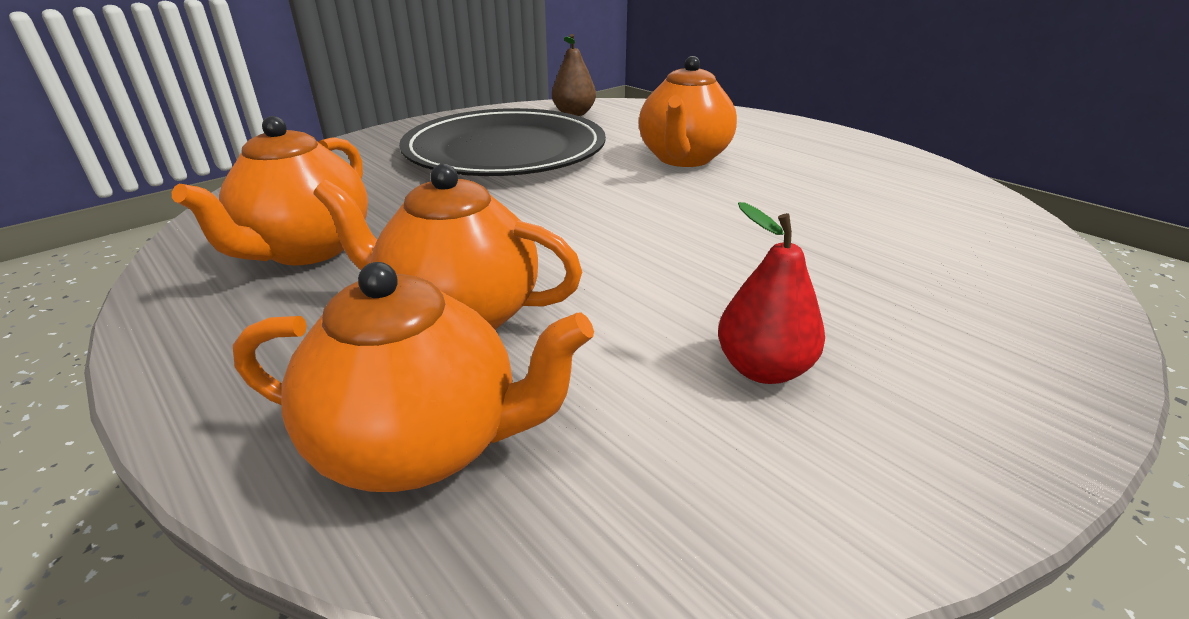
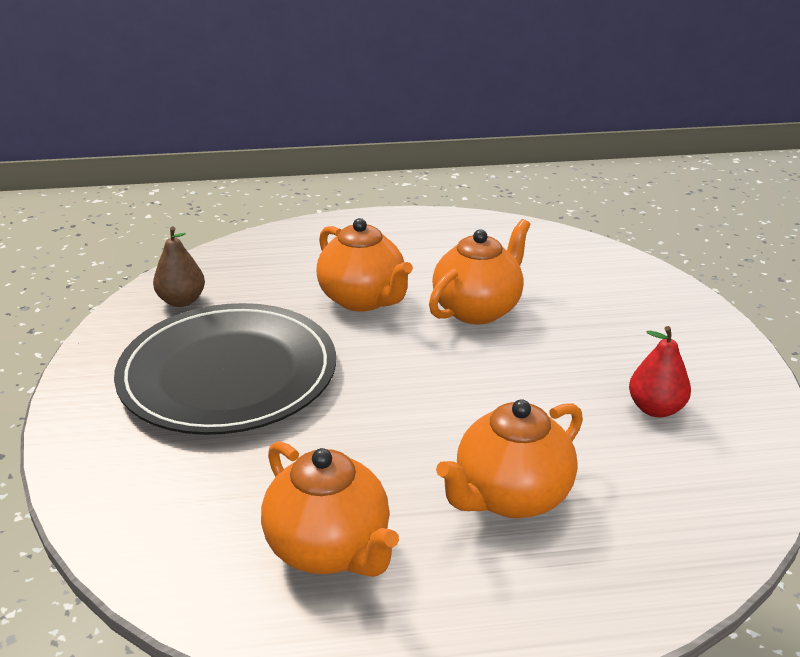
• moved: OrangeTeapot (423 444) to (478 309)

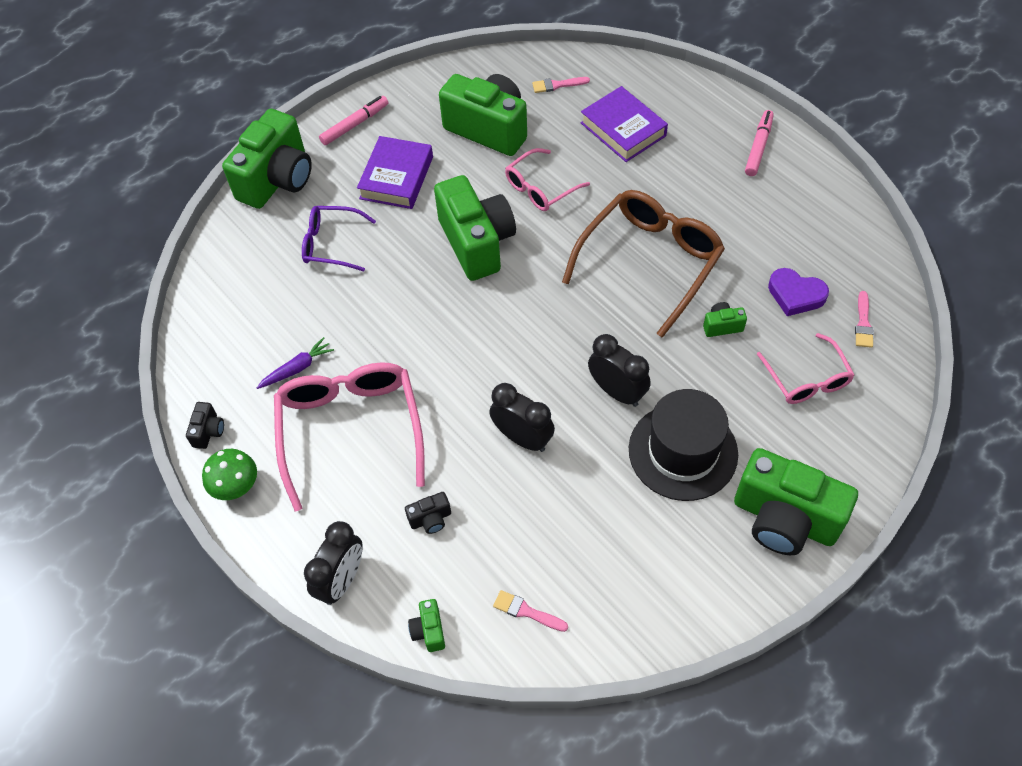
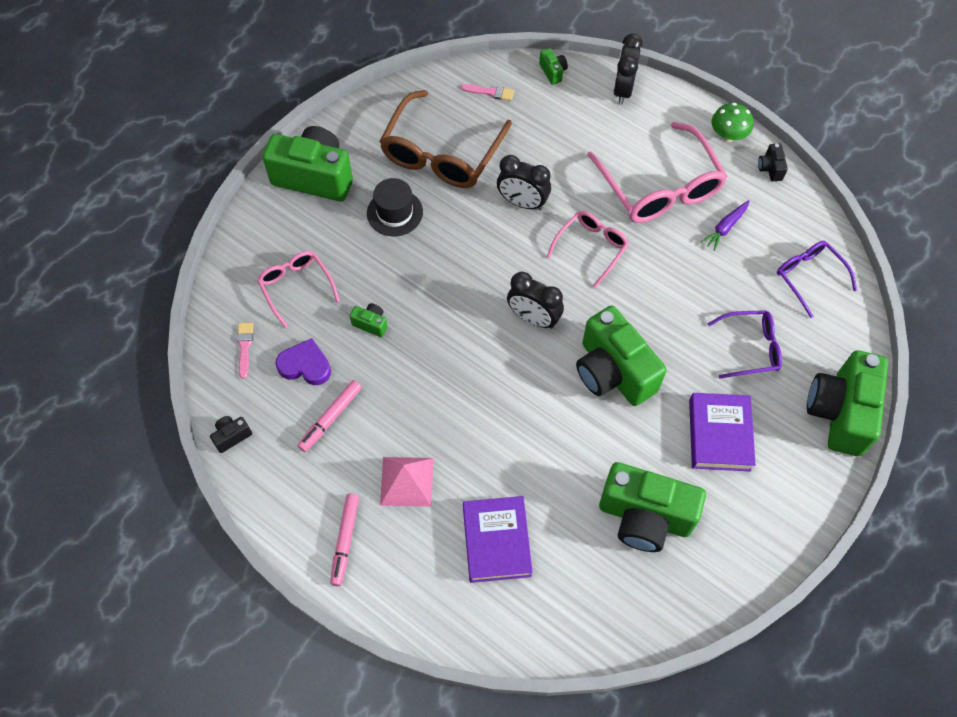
• moved: BlackCamera (430 519) to (232 436)
• moved: PinkMarker (355 124) to (331 418)
• turned: GreenCamera (722 326) = (371 324) 135 degrees counterclockwise
• resized: BlackHat (683 451) = (395 212) x0.65
• moved: BrownGlasses (650 262) to (441 153)
• added: PinkPyramid (406 481)
• turned: PurpleBook (623 129) = (496 541) 45 degrees clockwise
• moved: BlackClock (617 392) to (533 318)
• moved: PinkGlasses (540 188) to (591 248)
• added: PurpleGlasses (809 277)
• removed: PinkBrush (557 85)

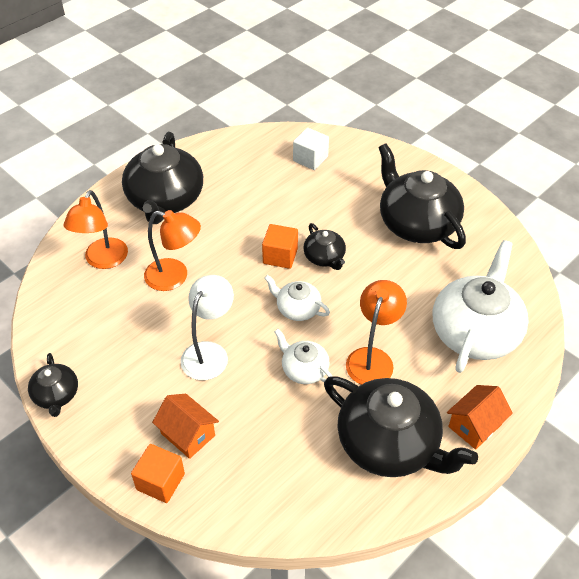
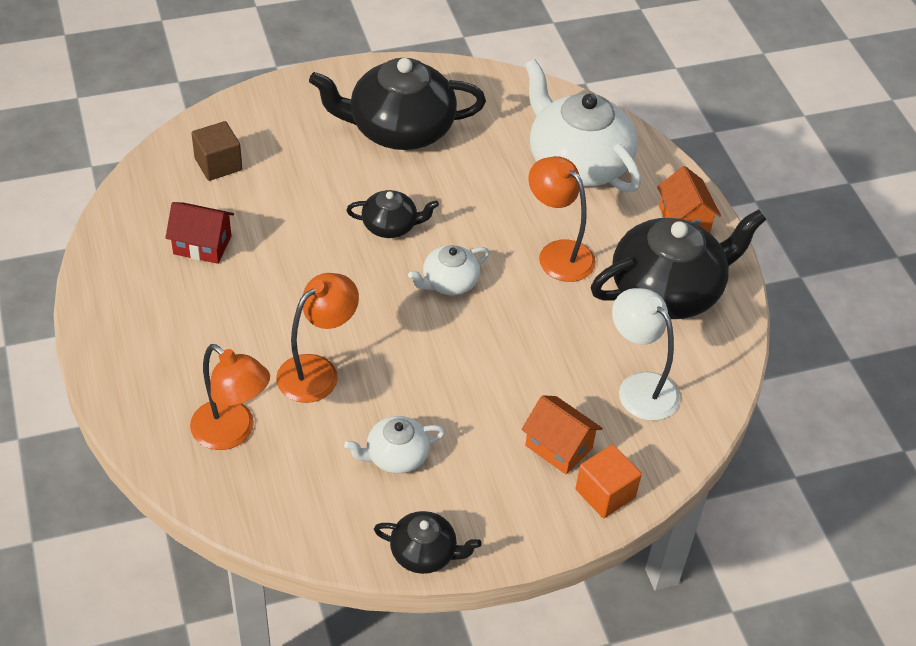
• added: RedHouse (202 245)
• recoloured: WhiteCube (310 159) to BrownCube (218 164)
• moved: WhiteTeapot (304 369) to (396 456)
• turned: OrangeHouse (188 434) = (559 447) 60 degrees clockwise
• moved: WhiteLamp (209 352) to (639 387)
• removed: BlackTeapot (165 200)
• removed: OrangeCube (280 256)

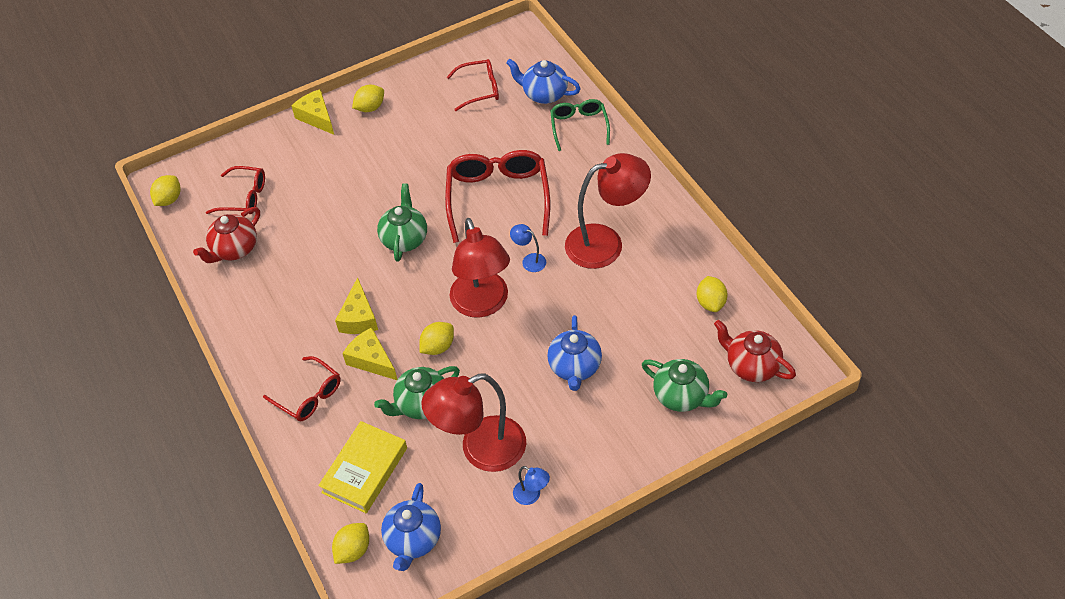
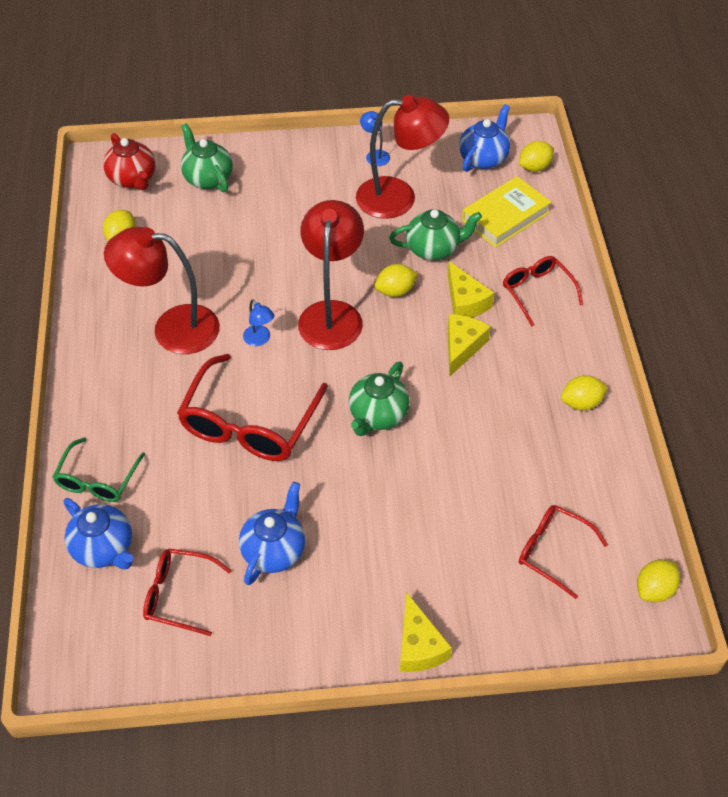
• moved: BlueTeapot (575 367) to (274 550)
• moved: YellowLemon (370 108) to (581 403)
• removed: RedTeapot (234 249)

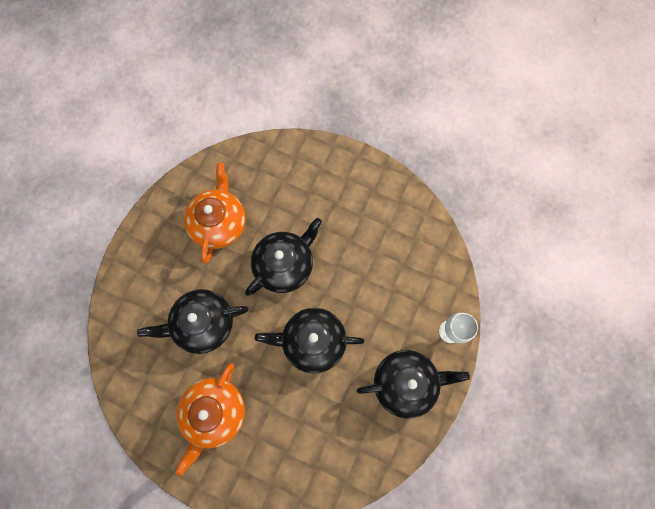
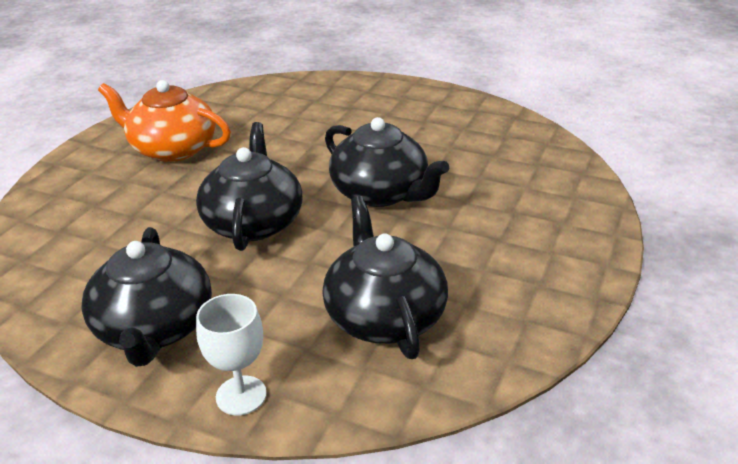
• moved: BlackTeapot (203 323) to (384 316)
• removed: OrangeTeapot (219 223)

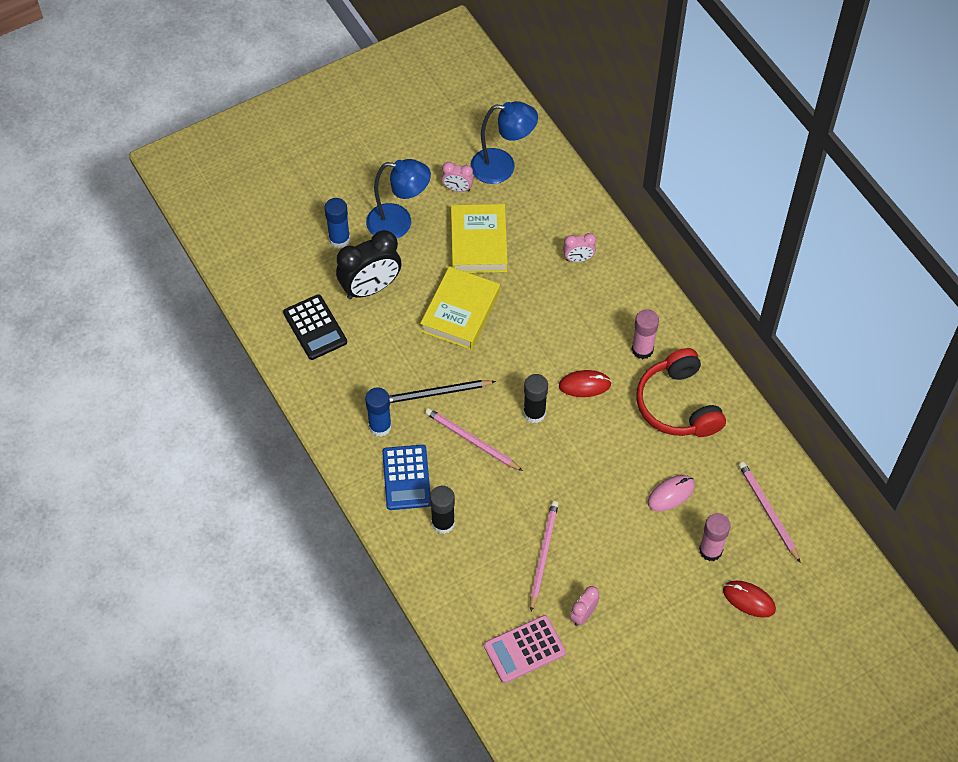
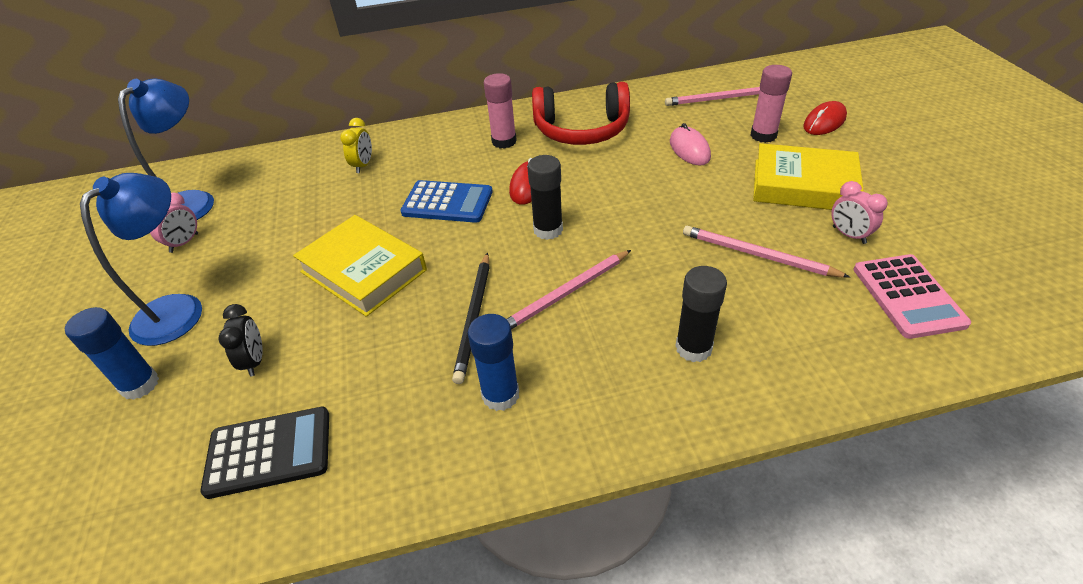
• resized: BlackClock (370 288) = (254 361) x0.50
• recoloured: PinkClock (578 259) to YellowClock (363 165)
• moved: BlueCalculator (406 478) to (447 202)
• moved: YellowBook (478 243) to (803 185)

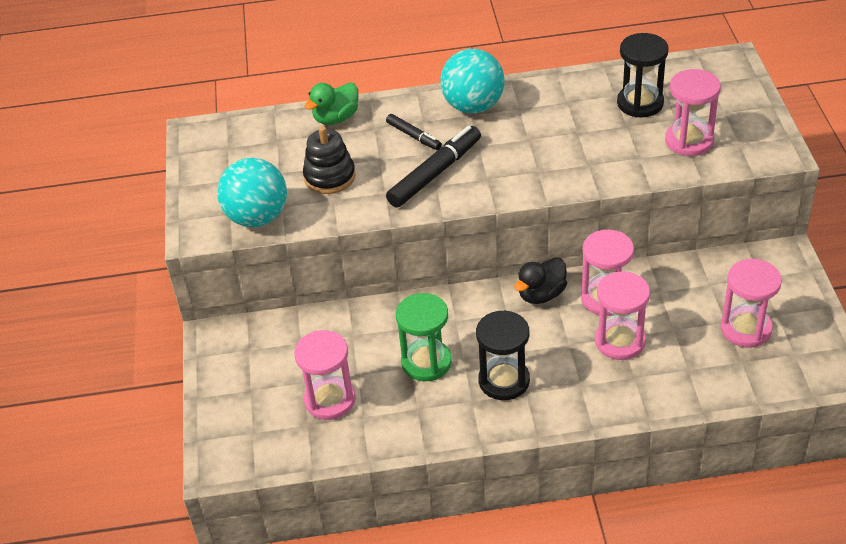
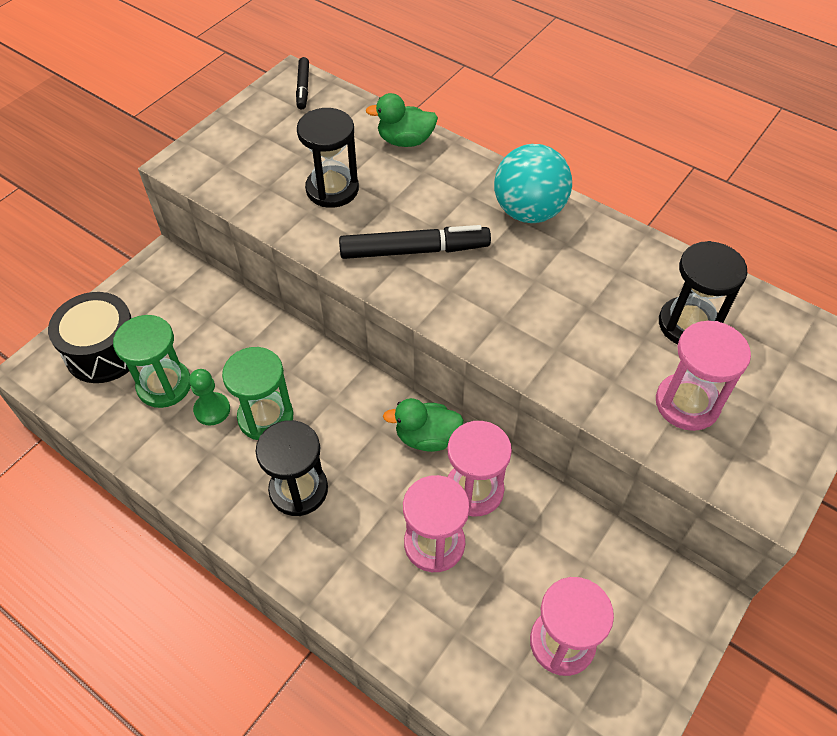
• added: BlackDrum (104 351)
• recoloured: PinkHourglass (330 400) to GreenHourglass (164 385)
• added: GreenPawn (212 410)
• moved: BlackMarker (414 136) to (303 88)
• replaced: BlackStackingToy (329 177) to BlackHourglass (332 189)
• recoloured: BlackDuck (541 294) to GreenDuck (426 437)
• removed: TurquoiseBall (257 217)

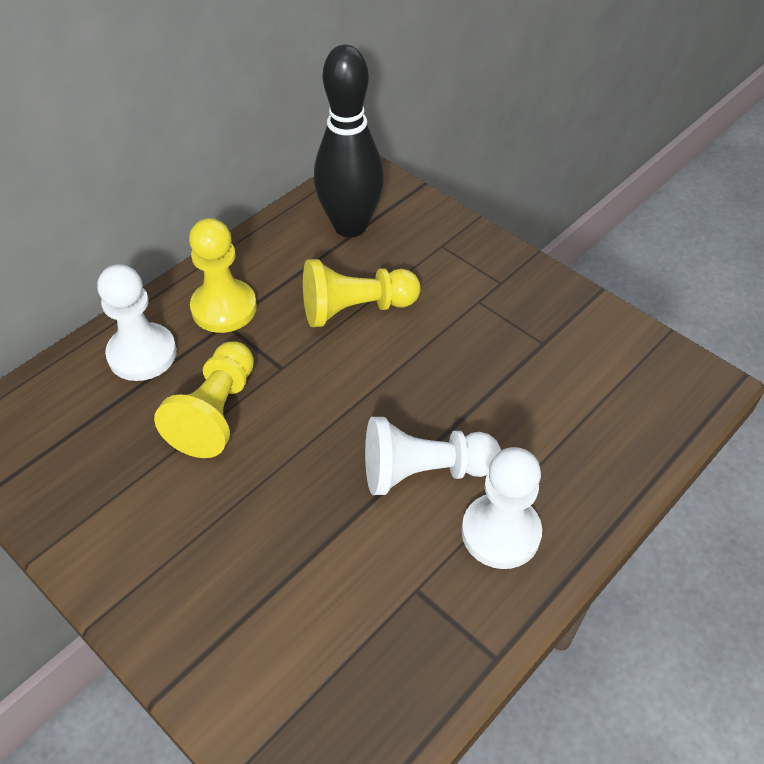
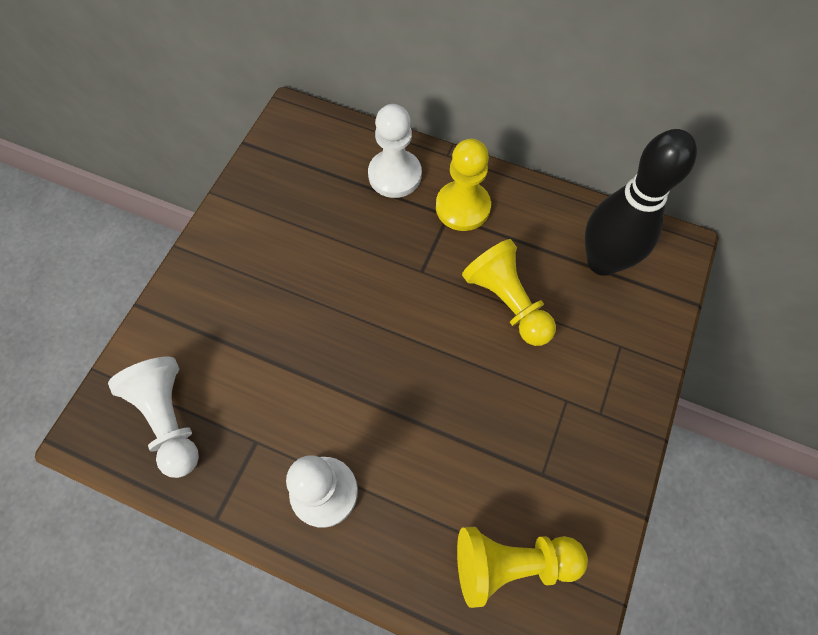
• moved: WhitePawn (424 471) to (169 419)
• moved: YellowPawn (216 413) to (511 563)

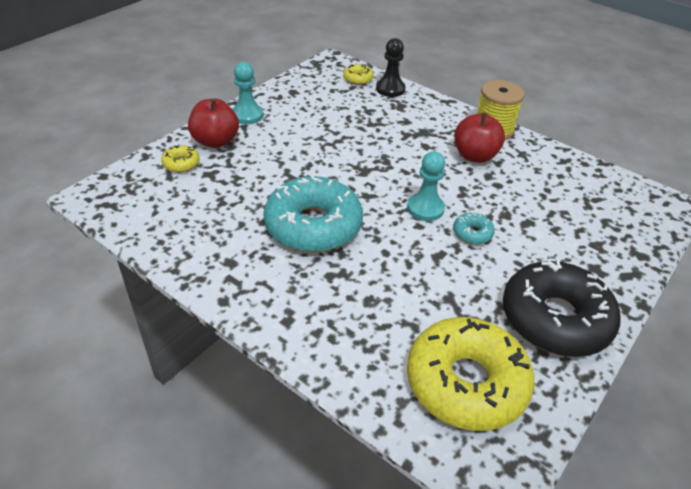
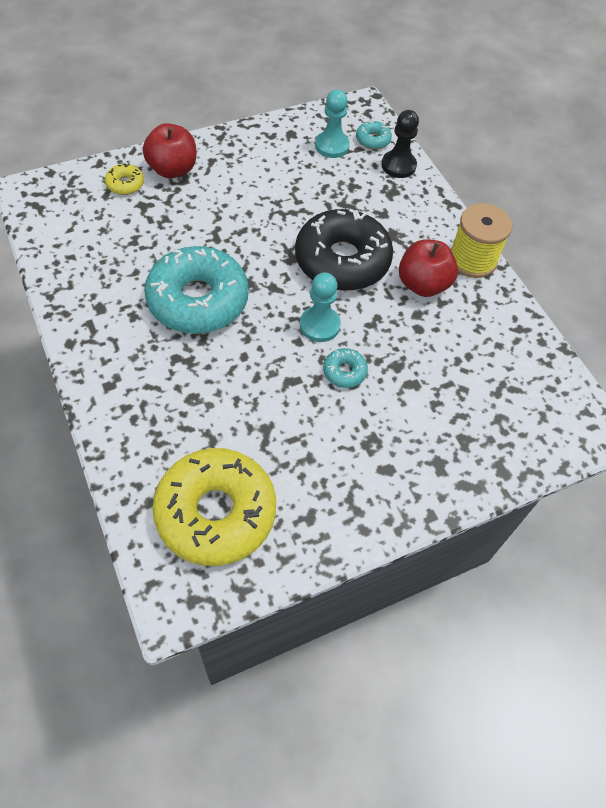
• moved: BlackDonut (555 319) to (342 260)
• moved: TurquoisePawn (247 115) to (332 146)
• recoloured: YellowDonut (358 79) to TurquoiseDonut (373 140)

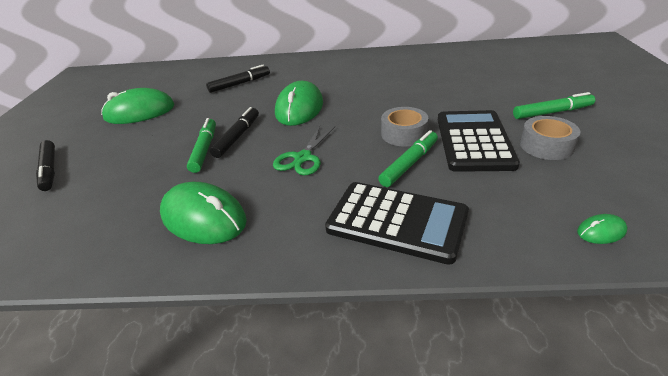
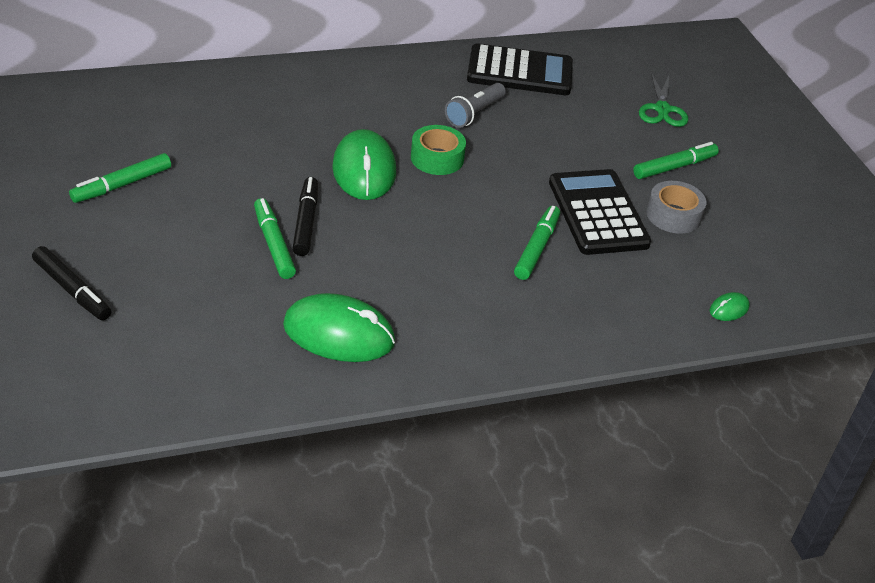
• replaced: GreenMouse (140 112) to GreenMarker (122 185)
• added: GreenTape (437 158)
• added: GreyFlashlight (474 113)
• moved: BlackCalculator (397 222) to (520 72)
• moved: GreenScissors (302 158) to (662 109)
• removed: BlackMarker (239 84)
• removed: GreyTape (404 134)

